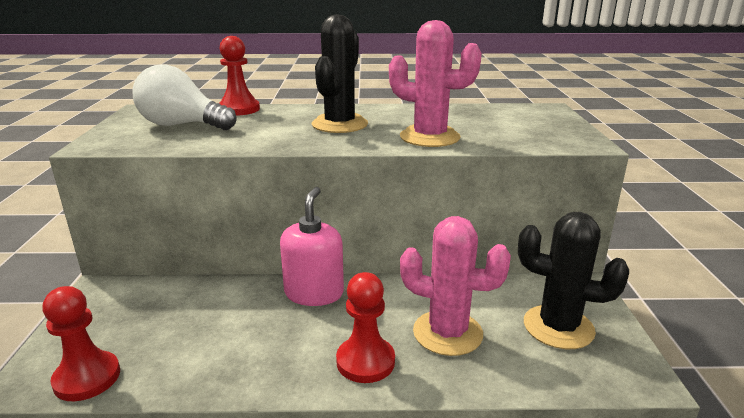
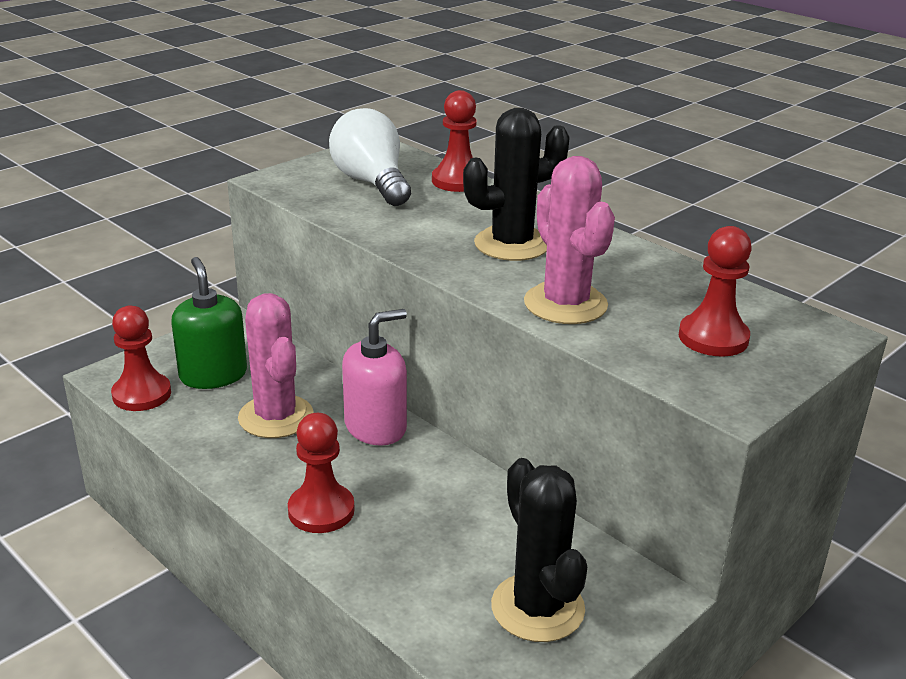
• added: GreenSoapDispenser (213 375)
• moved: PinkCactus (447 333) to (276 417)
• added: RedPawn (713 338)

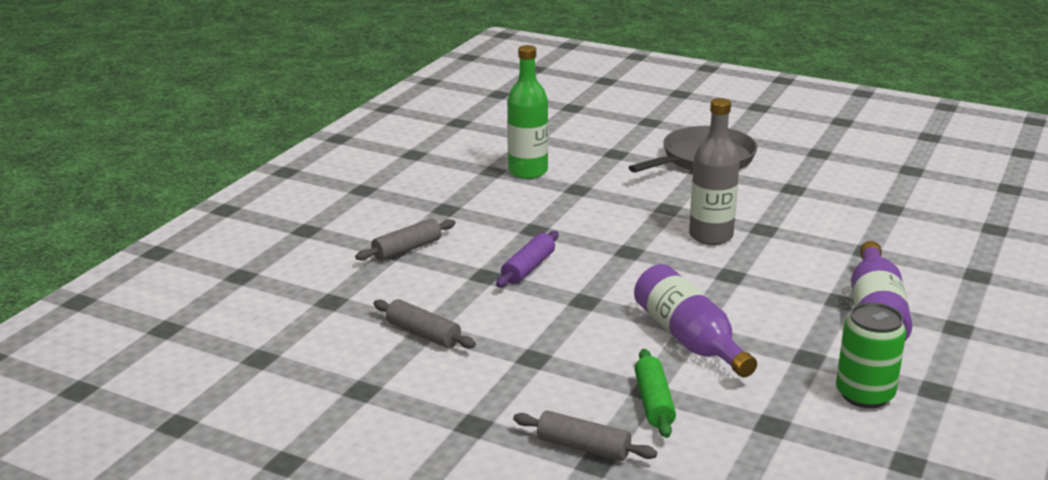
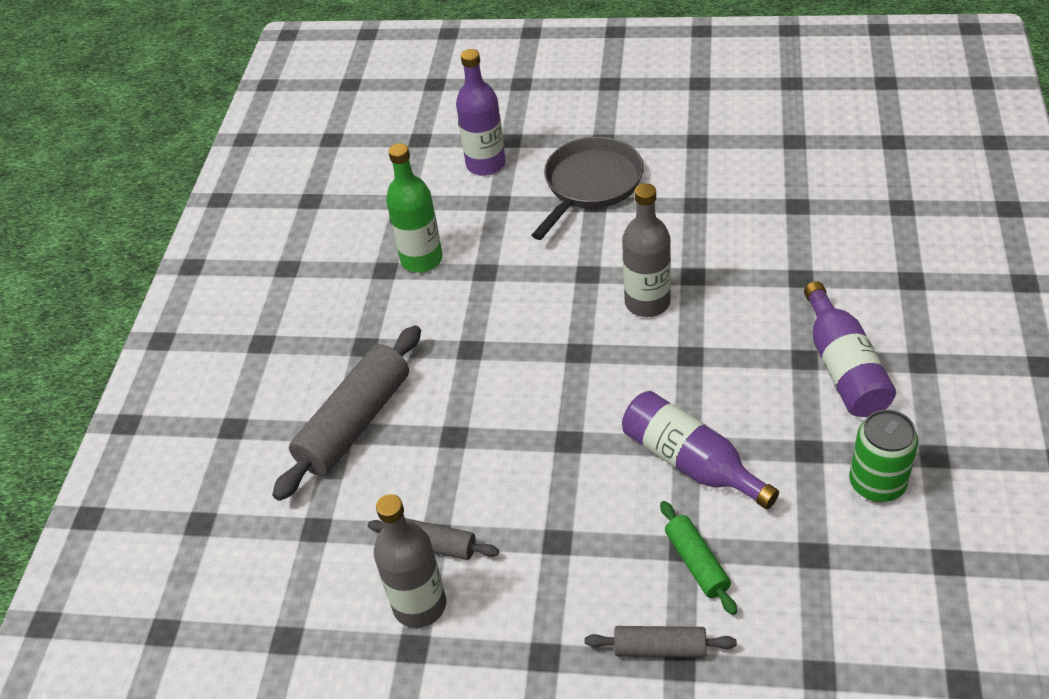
• resized: GreyRollingPin (407 249) = (355 423) x1.88
• added: GreyBottle (419 605)
• added: PurpleBottle (486 164)
• removed: PurpleRollingPin (528 268)

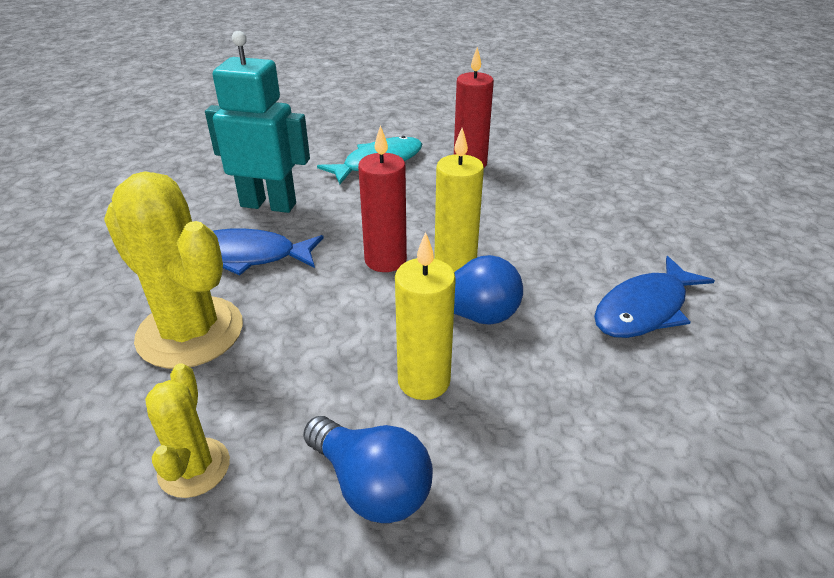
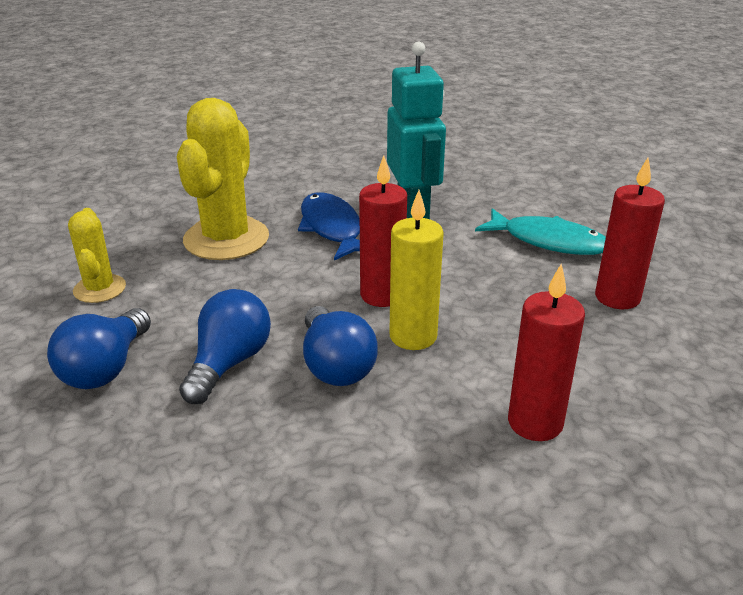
• turned: YellowCactus (194 467) = (99 289) 75 degrees counterclockwise
• replaced: YellowCandle (424 381) to BlueLightBulb (229 363)
• added: RedCandle (535 423)
• removed: BlueFish (644 309)

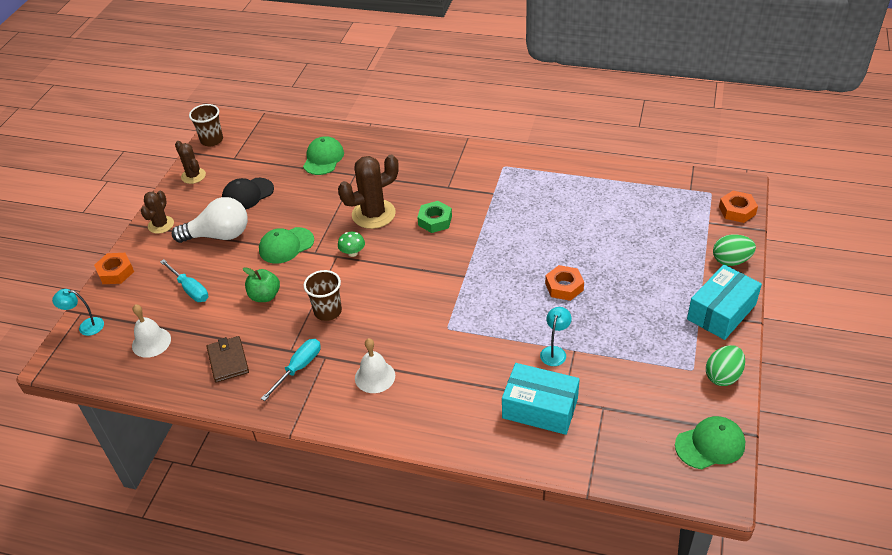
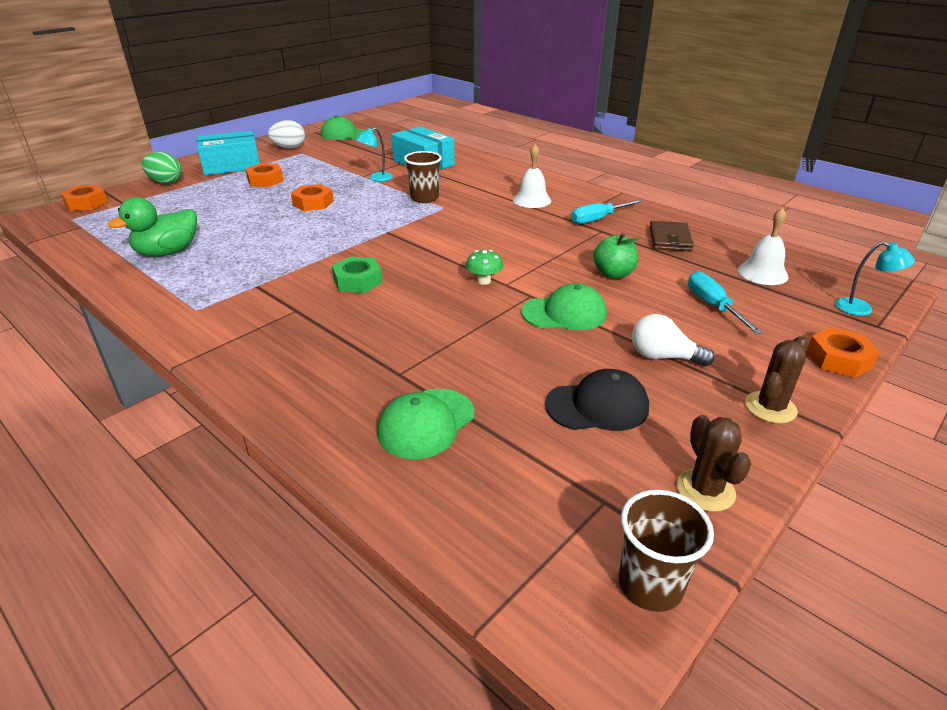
• added: GreenDuck (168 252)
• added: OrangeNut (265 180)
• recoloured: GreenEgg (723 376) to WhiteEgg (289 148)
• moved: BrownCup (328 311) to (424 198)
• resized: WhiteLightBulb (219 235) = (663 357) x0.63
• removed: BrownCactus (373 214)

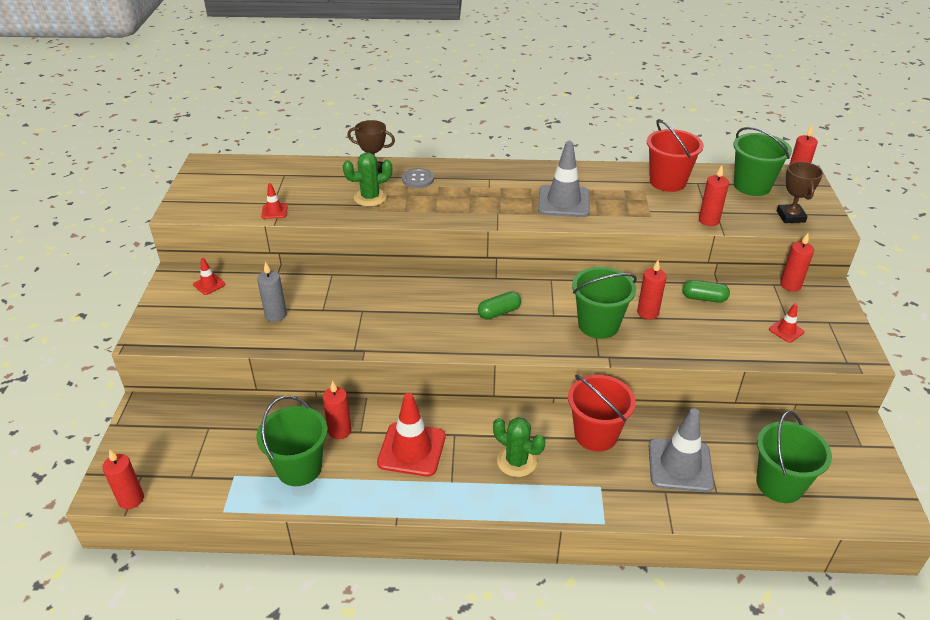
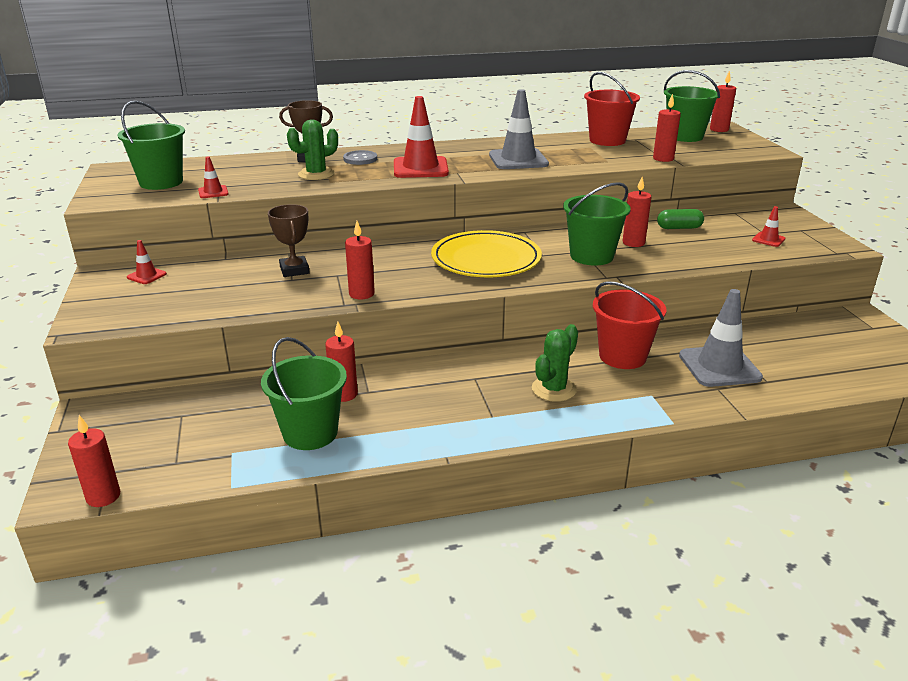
• moved: GreenBucket (779 484) to (161 182)
• moved: BrownTrophy (790 216) to (294 270)
• moved: RedCandle (790 285) to (361 294)
• moved: RedTrafficCone (411 449) to (420 168)
• replaced: GreenCapsule (499 312) to YellowPlate (486 259)
• turned: GreenCactus (516 461) = (554 389) 75 degrees counterclockwise
• removed: GreyCandle (276 315)

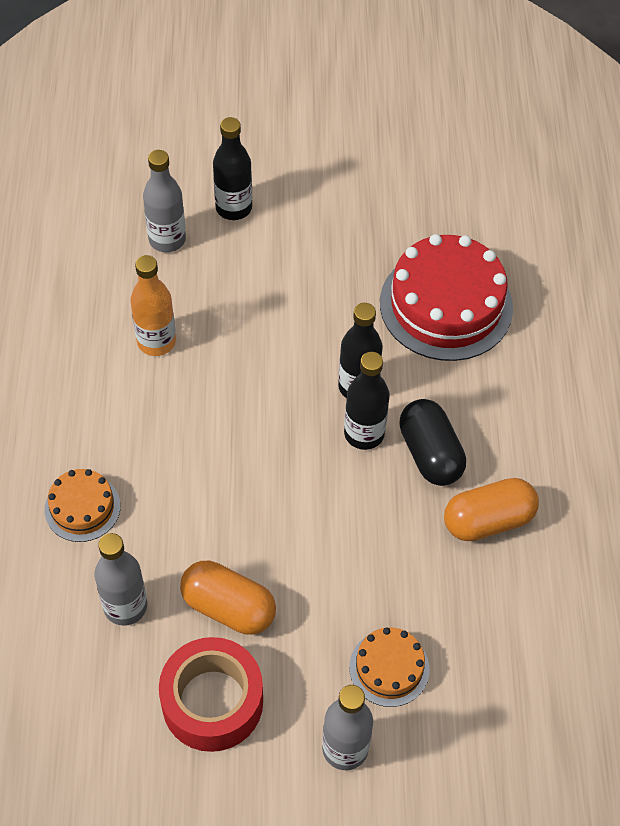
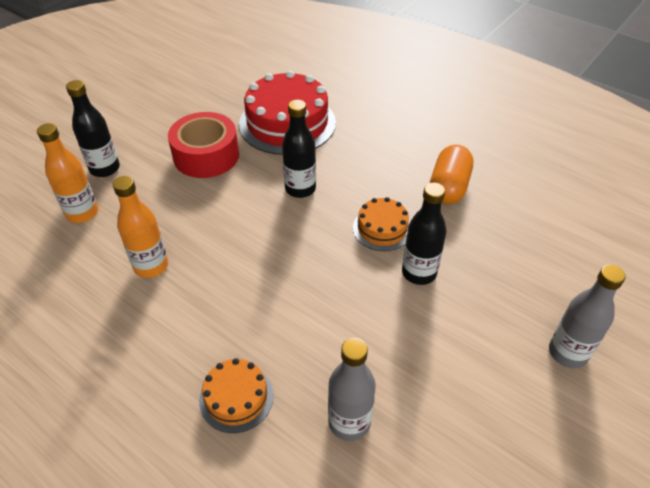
• recoloured: GreyBottle (167 239) to OrangeBottle (82 213)
• moved: RedTape (212 702) to (206 156)
• moved: OrangeCake (389 668) to (382 228)
• moved: BlackBottle (364 434) to (419 273)
• removed: OrangeCapsule (228 607)
• removed: BlackCapsule (430 454)

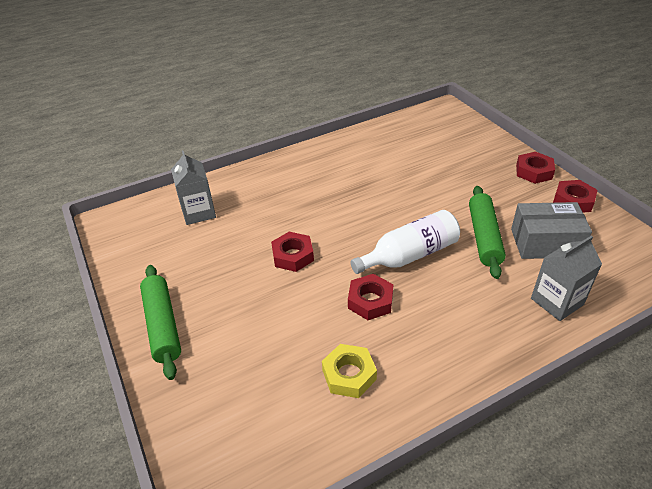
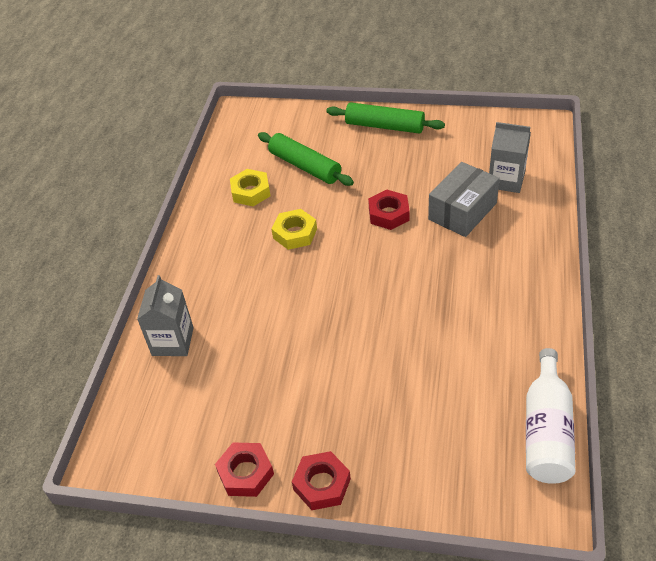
• moved: GreenRollingPin (484 237) to (305 166)
• recoloured: RedNut (370 301) to YellowNut (295 233)
• moved: GreyBox (545 243) to (462 211)
• moved: WhiteBottle (409 255) to (546 431)

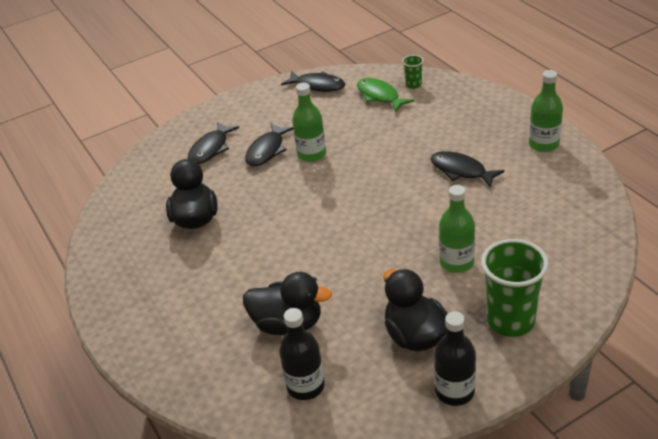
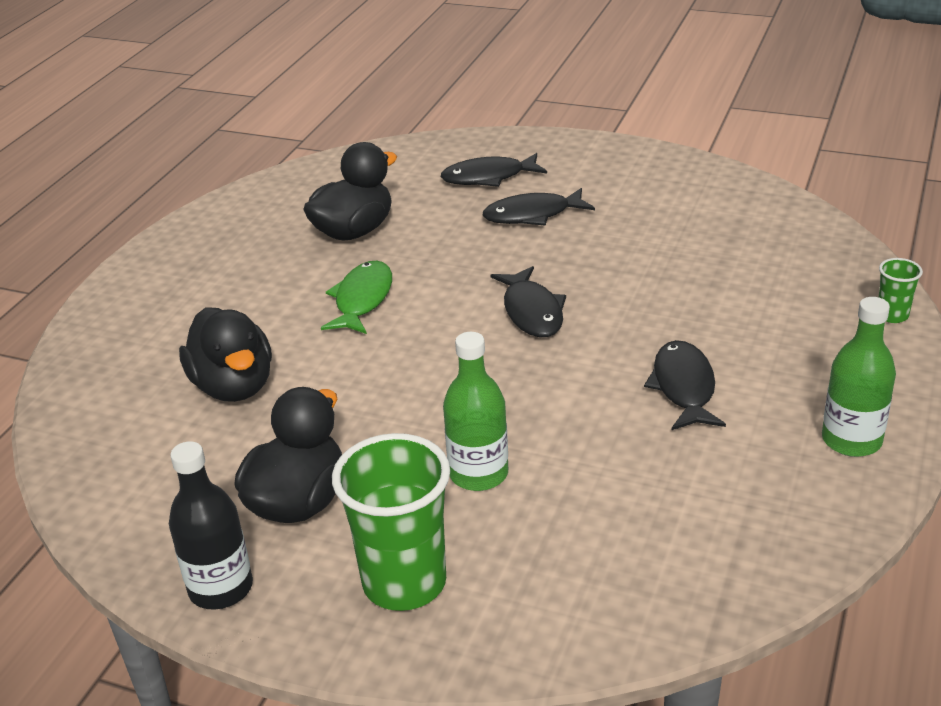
• moved: GreenFish (380 96) to (362 300)
• moved: BlackFish (317 85) to (532 312)
• moved: GreenCup (413 84) to (892 315)
• removed: BlackBottle (305 386)
• removed: GreenBottle (312 154)

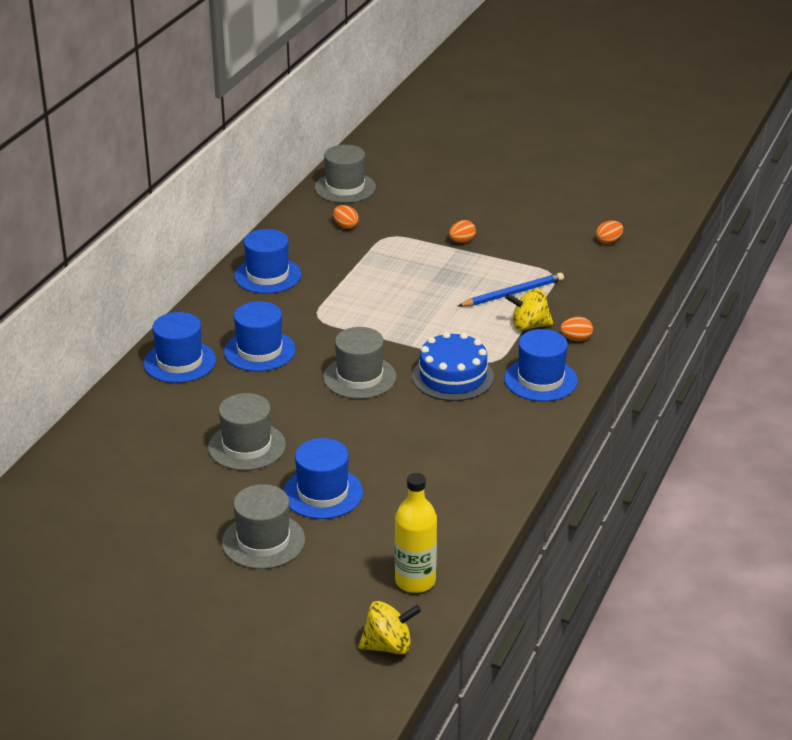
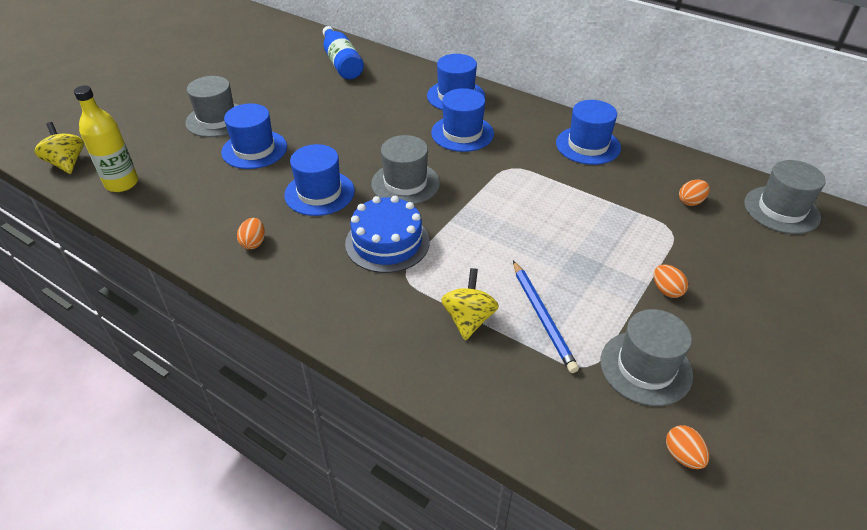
• turned: YellowSpinningTop (388 646) = (67 163) 150 degrees clockwise
• moved: OrangeEgg (576 339) to (253 243)
• moved: BlueHat (540 380) to (319 193)
• added: BlueBottle (342 63)
• moved: GreyHat (247 446) to (645 367)

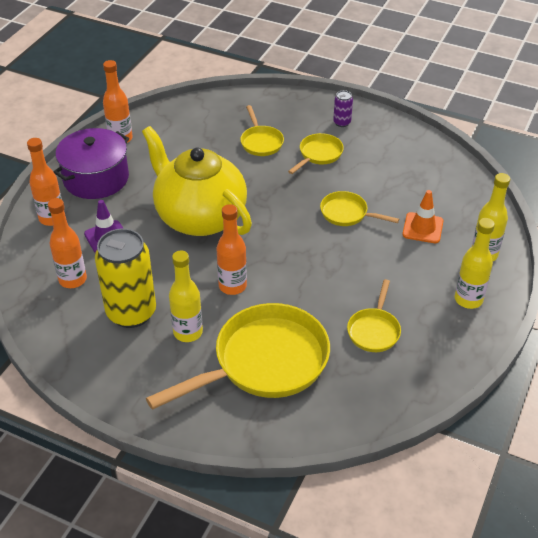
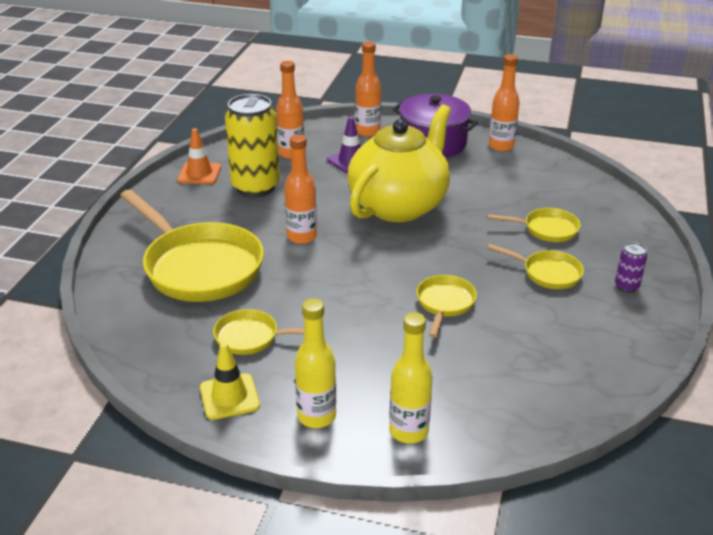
• moved: OrangeTrafficCone (422 228) to (199 173)
• added: YellowTrafficCone (229 397)
• turned: YellowPan (261 142) = (546 229) 150 degrees counterclockwise
• removed: YellowBottle (188 332)

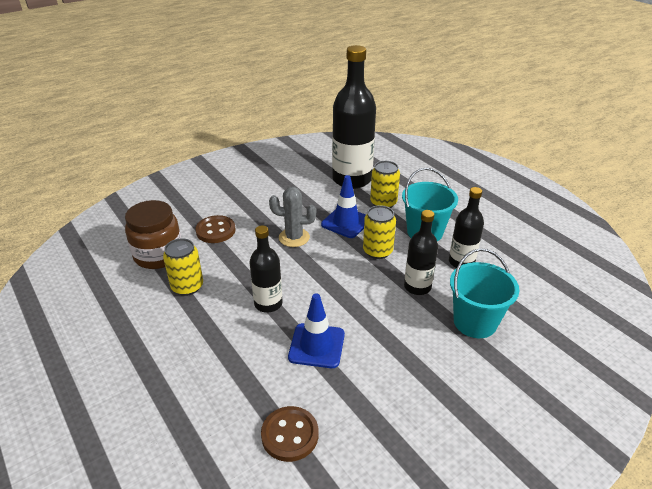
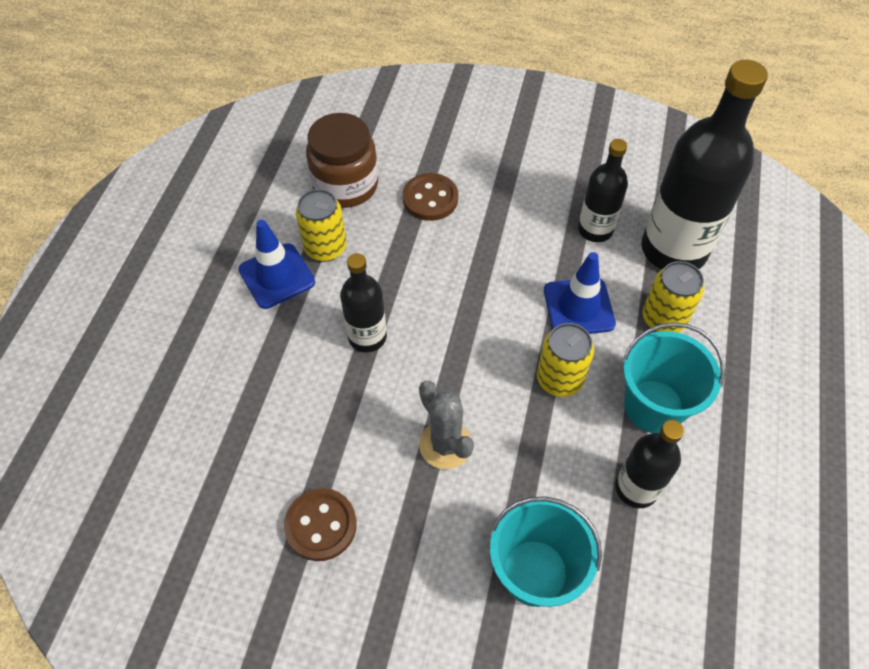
• moved: BlueTrafficCone (316 345) to (277 276)
• moved: BrownButton (290 435) to (321 525)
• moved: GreyCactus (294 237) to (445 445)
• moved: BlackBottle (417 287) to (595 230)

